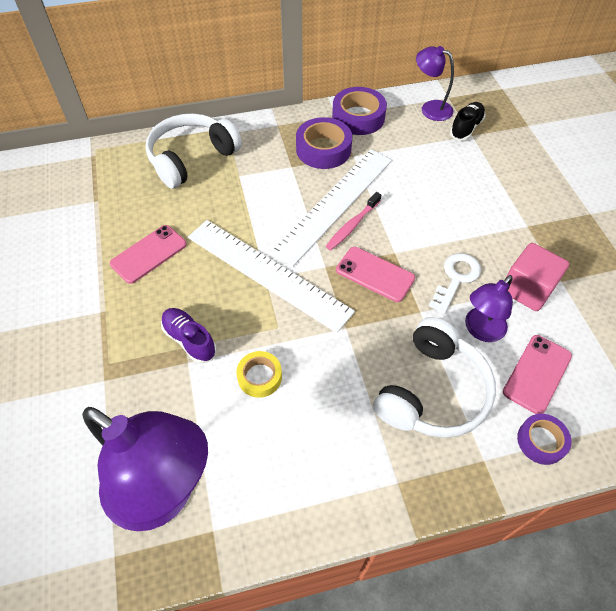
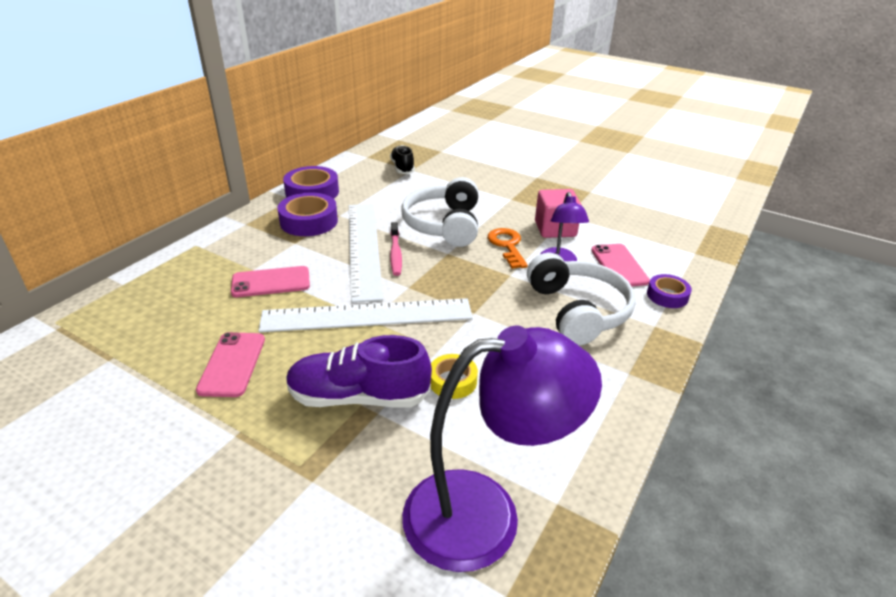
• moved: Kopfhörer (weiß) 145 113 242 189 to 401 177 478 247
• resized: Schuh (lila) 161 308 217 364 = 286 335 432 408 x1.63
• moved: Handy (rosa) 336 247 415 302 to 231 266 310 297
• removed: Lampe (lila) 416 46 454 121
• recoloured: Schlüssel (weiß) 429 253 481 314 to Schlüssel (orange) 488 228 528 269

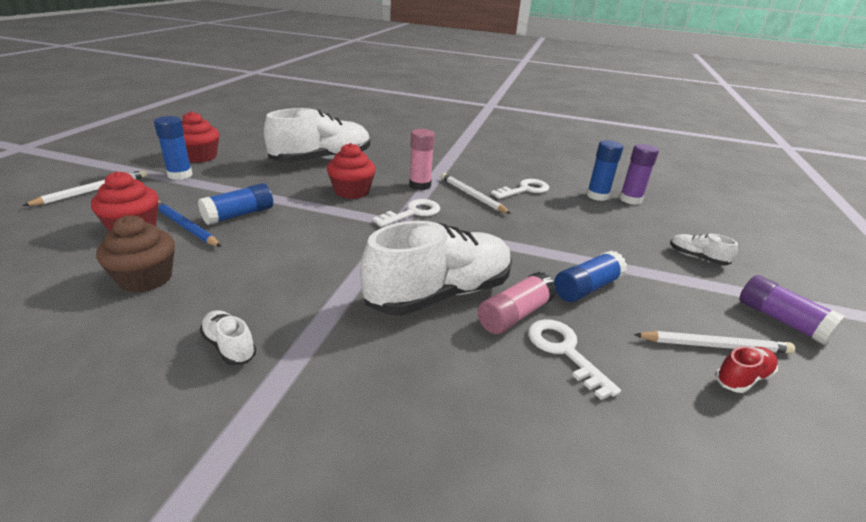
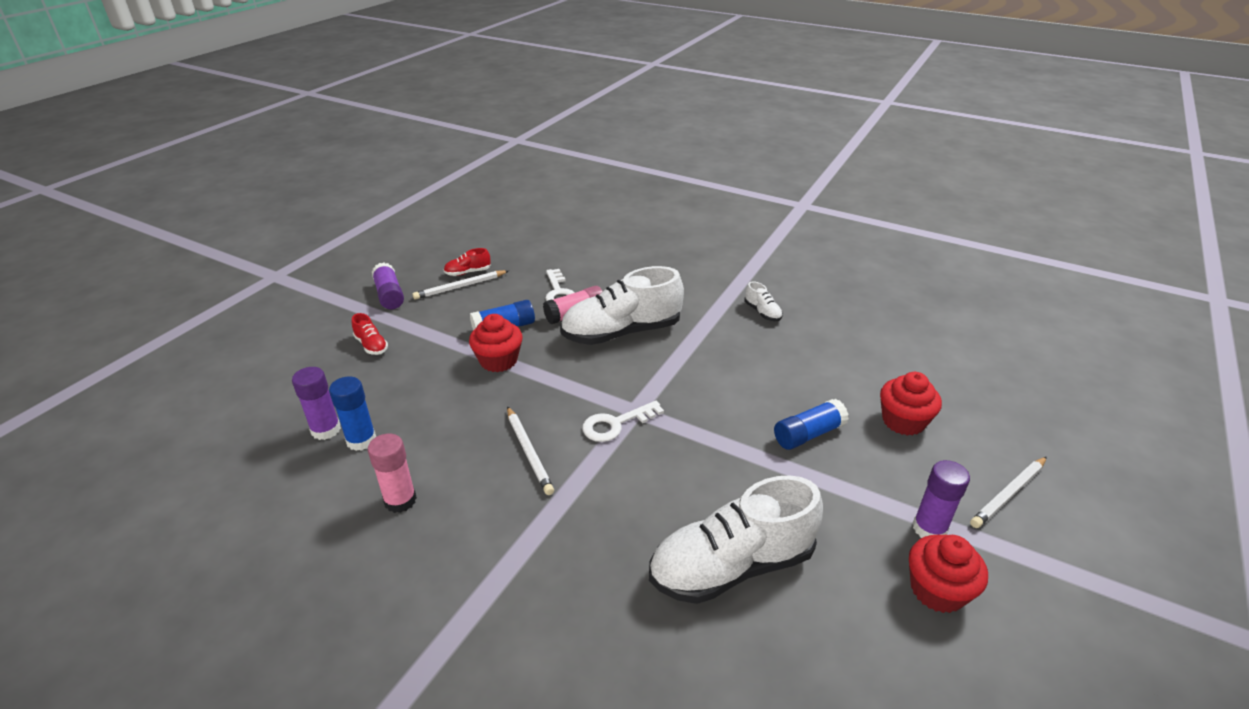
• removed: Muffin (braun) 96 215 175 293
• recoloured: Klebestift (blau) 154 116 192 180 to Klebestift (lila) 913 460 970 538
• removed: Bleistift (blau) 158 201 221 247
• moved: Muffin (rot) 327 143 376 199 to 469 314 523 372
• moved: Klebestift (rosa) 409 129 435 190 to 368 434 417 513
• removed: Schlüssel (weiß) 491 179 549 199
• turned: Bleistift (weiß) 634 331 795 354 = 413 270 508 300 45 degrees counterclockwise
• recoloured: Schuh (weiß) 670 234 738 266 to Schuh (rot) 352 313 388 355

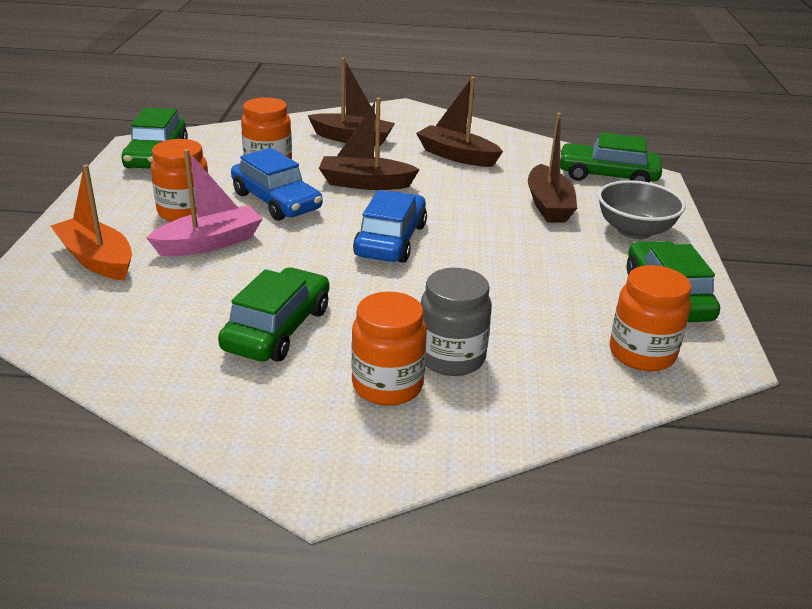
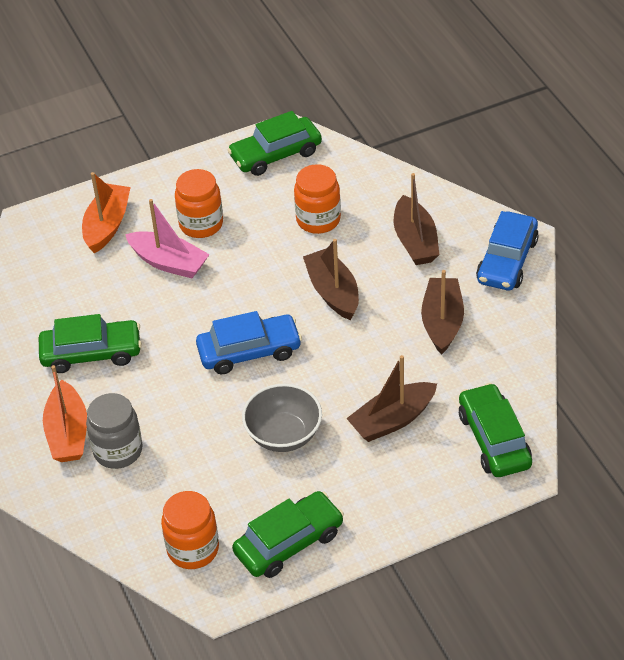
• moved: Auto (blau) 231 148 322 221 to 476 211 539 290
• replaced: Einmachglas (orange) 351 291 427 406 to Boot (orange) 43 365 87 462
• moved: Schüssel (grau) 598 180 685 239 to 242 384 322 452

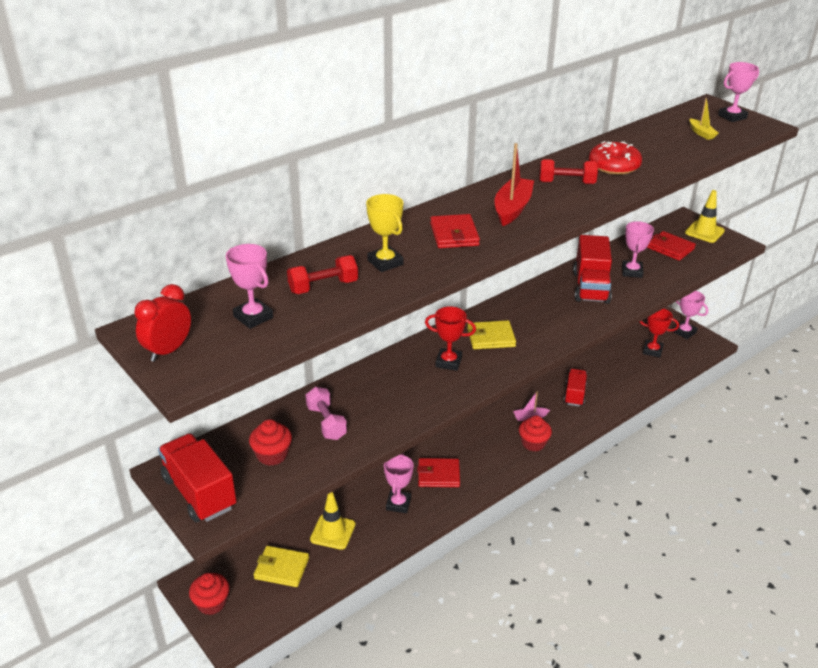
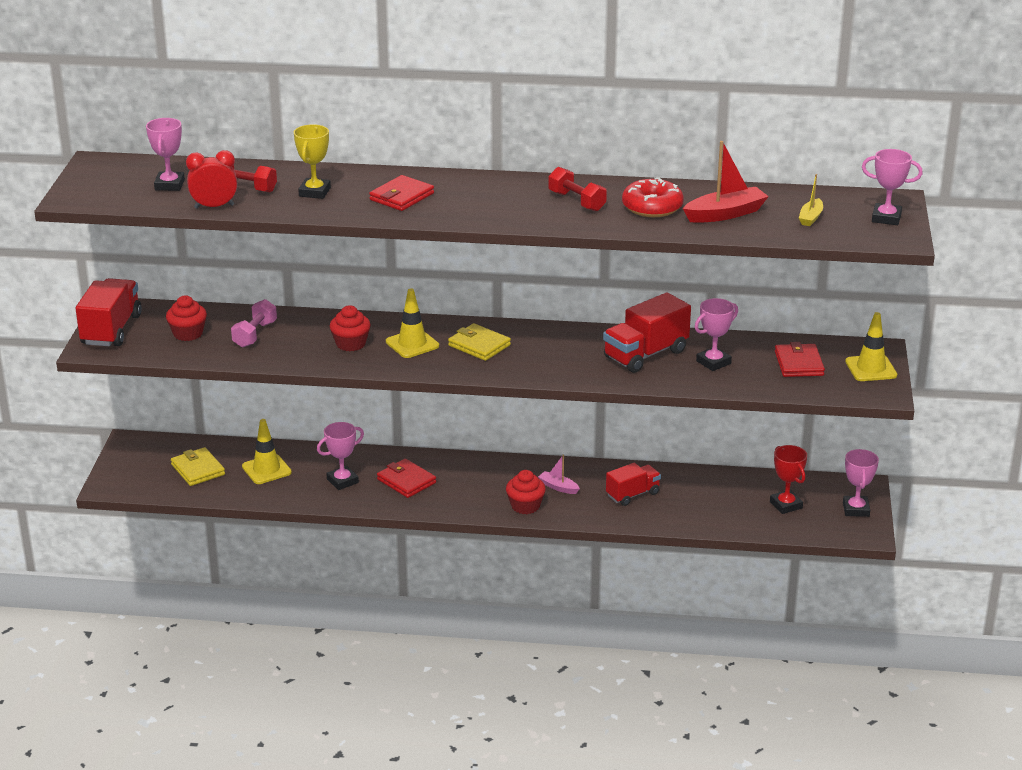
• moved: Wecker (rot) 134 284 191 362 to 186 150 237 209
• moved: Muffin (rot) 189 573 230 615 to 330 305 371 351
• replaced: Pokal (rot) 425 306 476 371 to Leitkegel (gelb) 386 288 439 358
• moved: Boot (rot) 495 143 534 226 to 683 141 769 223

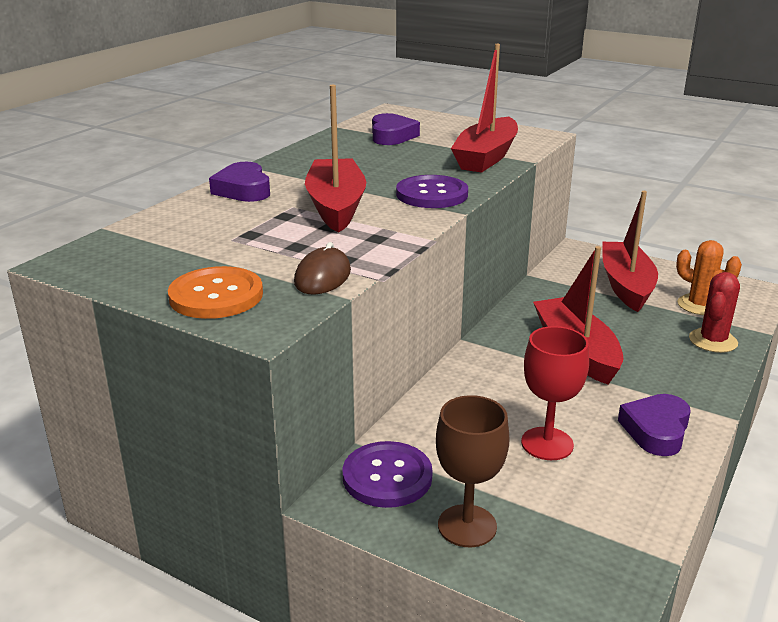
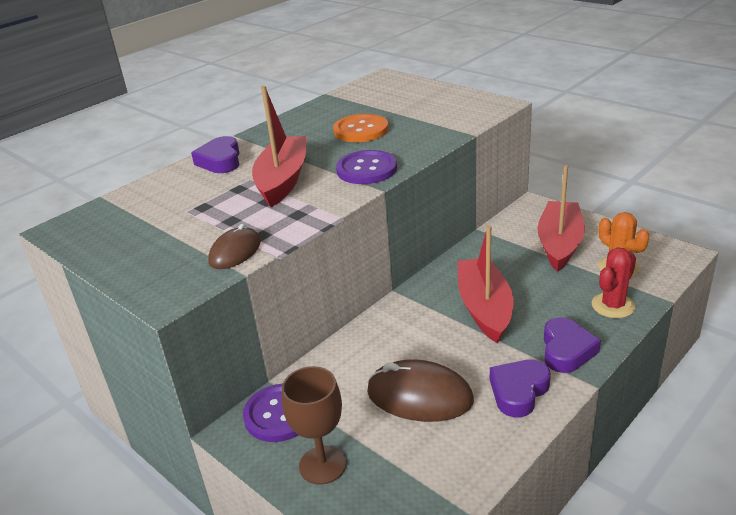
• moved: Knopf (orange) 168 266 263 319 to 333 114 389 142
• moved: Herz (lila) 372 113 420 145 to 544 317 601 373
• removed: Boot (rot) 451 44 518 173
• replaced: Kelch (rot) 521 326 589 460 to Computermaus (braun) 367 359 474 422

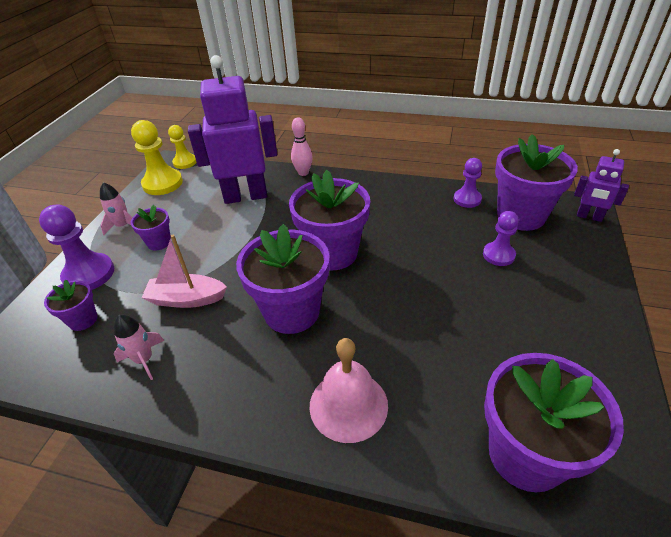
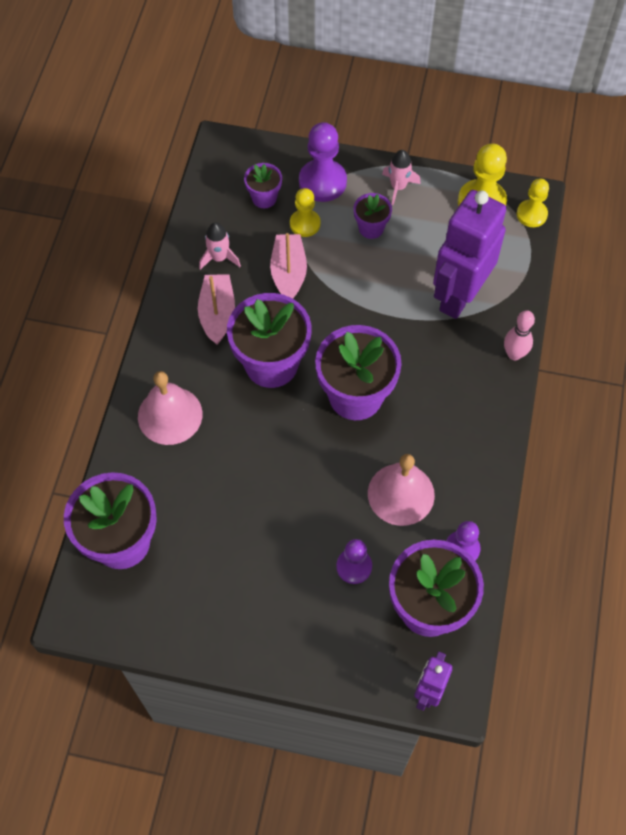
• turned: Roboter (lila) 188 55 277 204 = 433 190 506 319 135 degrees counterclockwise
• added: Boot (rosa) 198 274 235 345
• added: Bauer (gelb) 290 188 321 237
• added: Glocke (rosa) 368 454 435 526

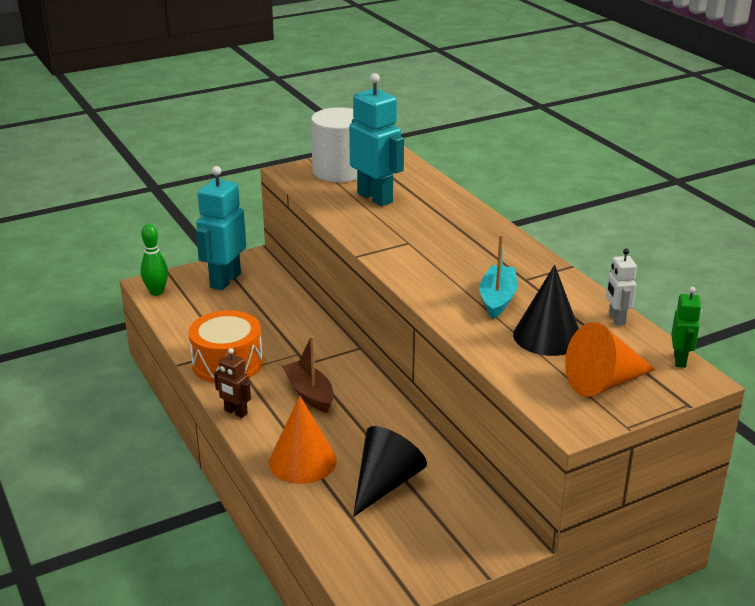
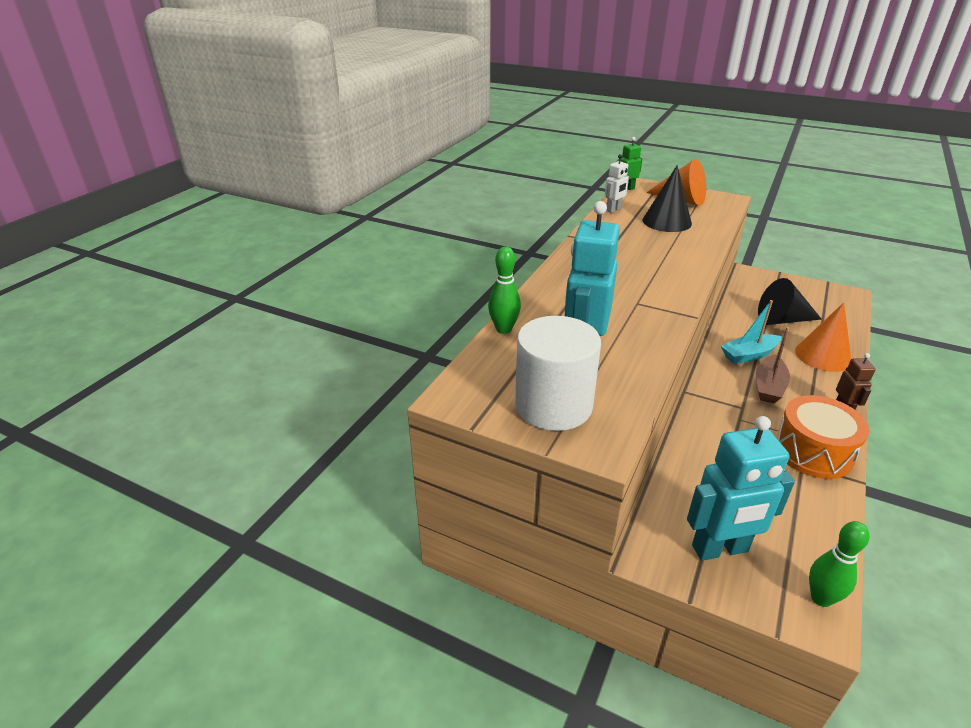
• moved: Boot (türkis) 479 235 517 319 to 721 300 782 364
• added: Bowlingkegel (grün) 488 247 521 334

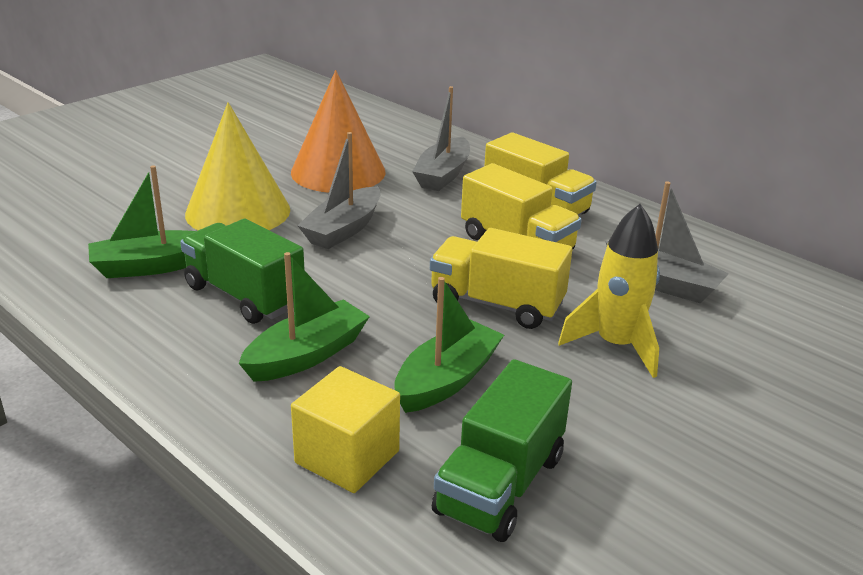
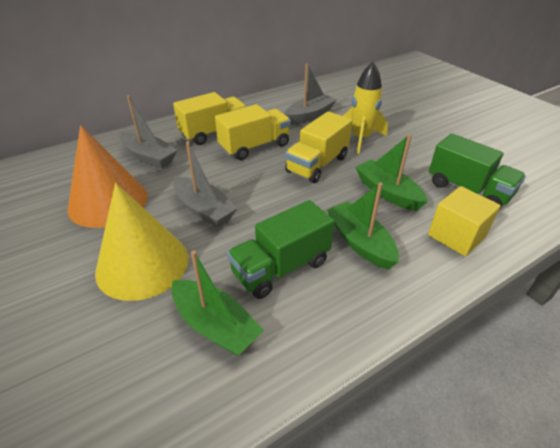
• turned: Boot (grün) 88 165 196 278 = 171 251 264 356 45 degrees counterclockwise

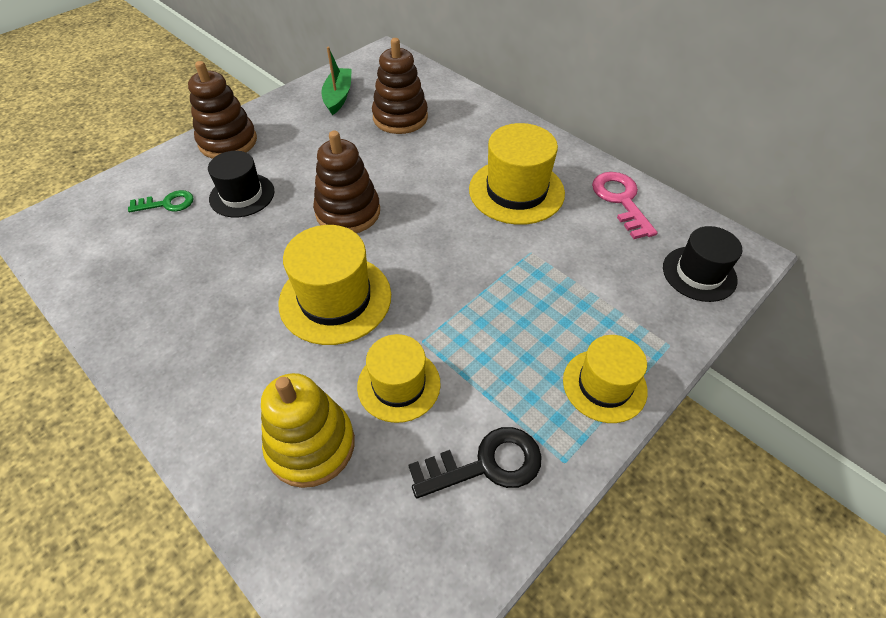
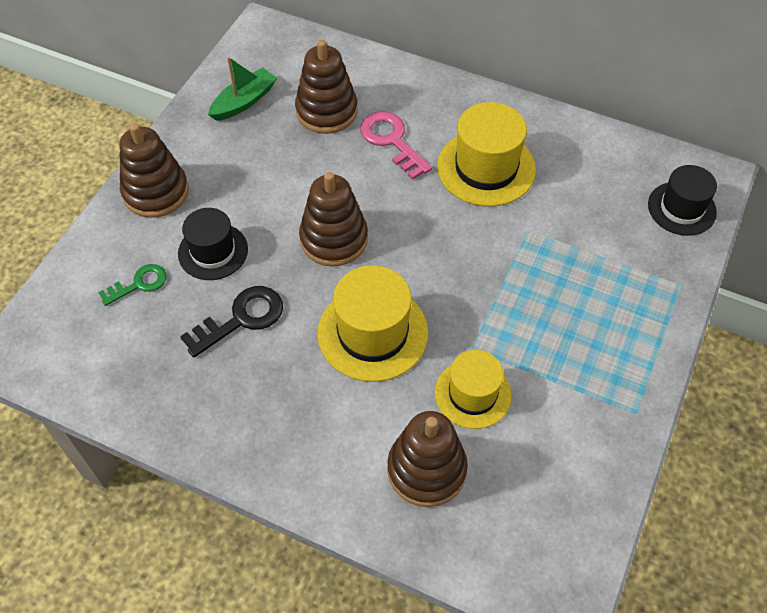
• recoloured: Stapelspielzeug (gelb) 261 373 355 488 to Stapelspielzeug (braun) 387 411 468 507
• turned: Boot (grün) 321 46 352 115 = 208 57 277 121 60 degrees clockwise
• moved: Schlüssel (schwarz) 408 427 542 498 to 180 286 283 357
• removed: Hut (gelb) 563 335 648 423
• moved: Schlüssel (rosa) 592 172 657 239 to 360 111 432 180

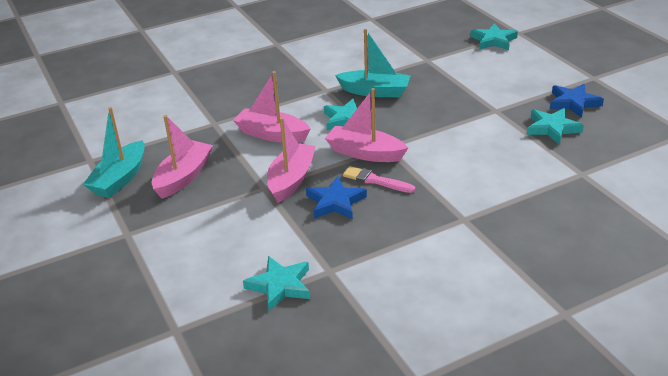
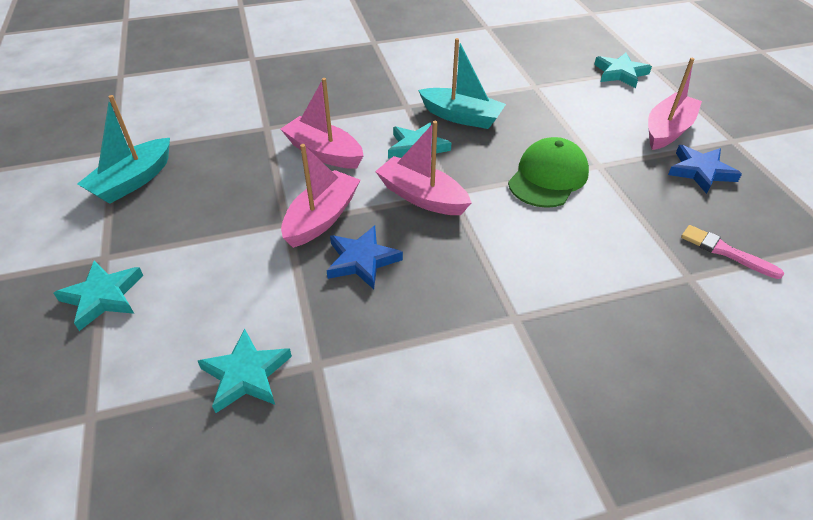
• moved: Boot (rosa) 152 115 213 199 to 648 58 702 150
• moved: Pinsel (rosa) 343 166 415 193 to 681 225 784 279
• moved: Stern (türkis) 527 108 584 144 to 54 260 143 331
• added: Kappe (grün) 508 137 589 208

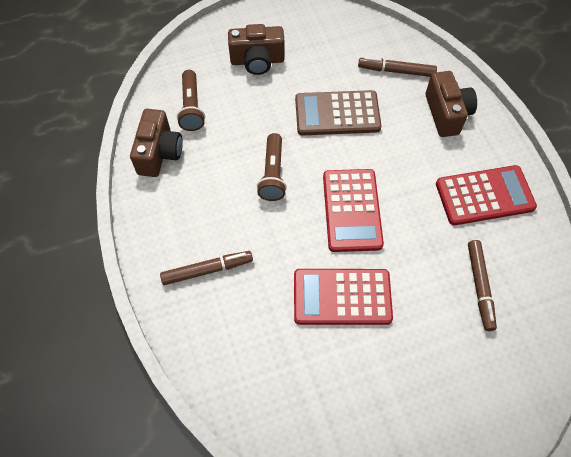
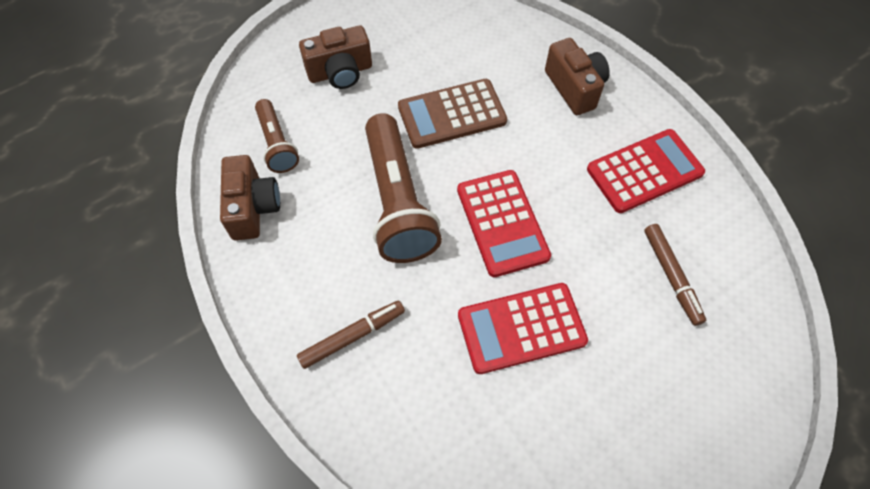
• resized: Taschenlampe (braun) 257 133 287 201 = 365 113 442 263 x1.81
• removed: Filzstift (braun) 358 57 437 77

